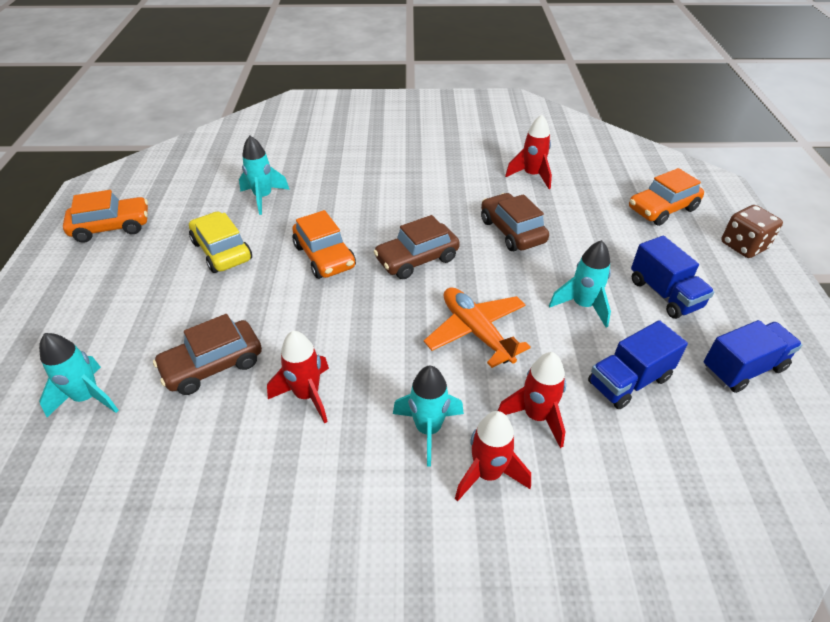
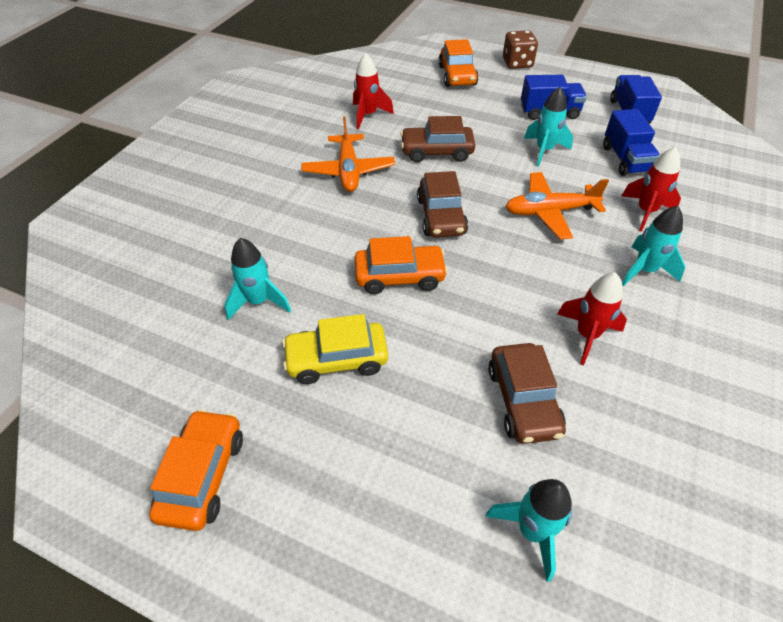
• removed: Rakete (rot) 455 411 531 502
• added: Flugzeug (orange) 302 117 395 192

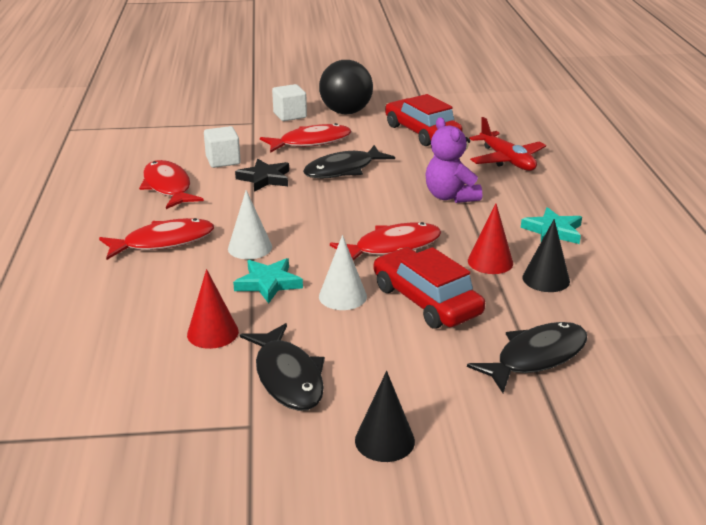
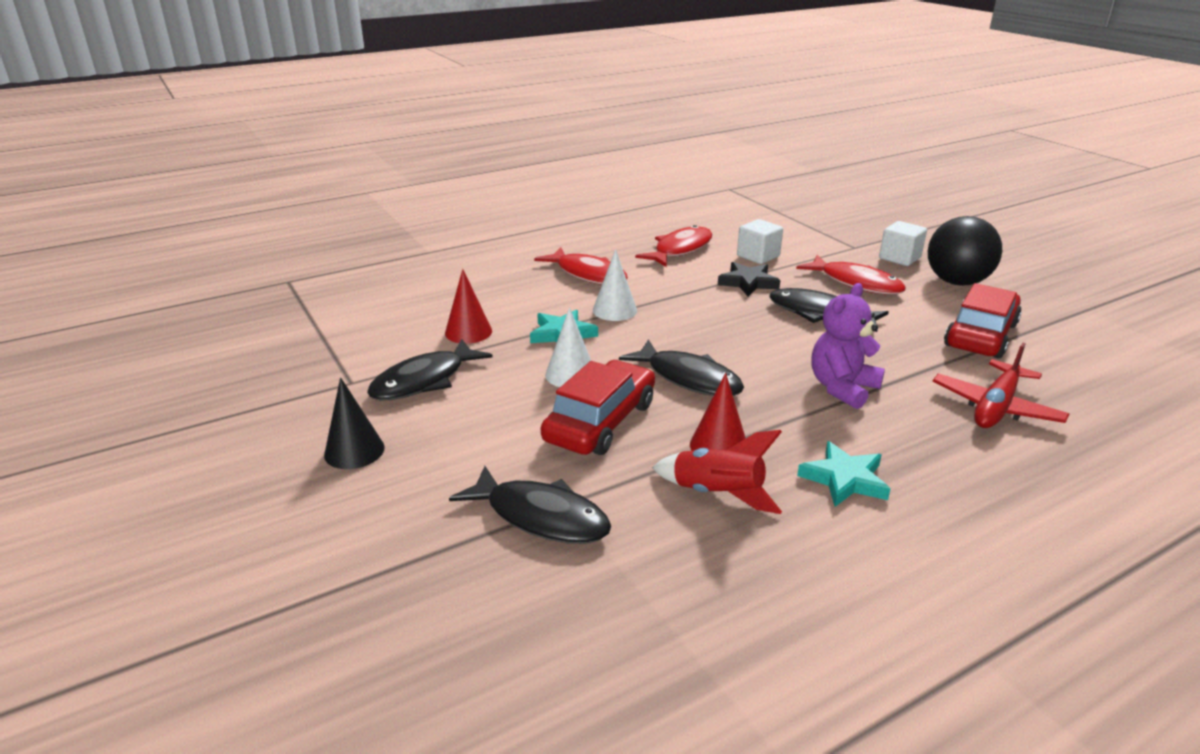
• recoloured: Fisch (rot) 330 222 441 260 to Fisch (schwarz) 619 340 744 396
• replaced: Kegel (schwarz) 523 219 570 292 to Rakete (rot) 652 430 782 514

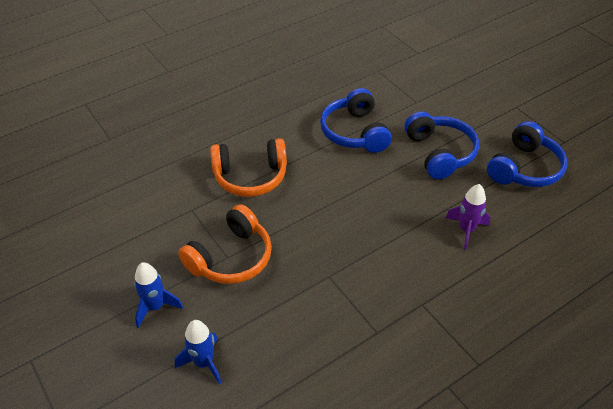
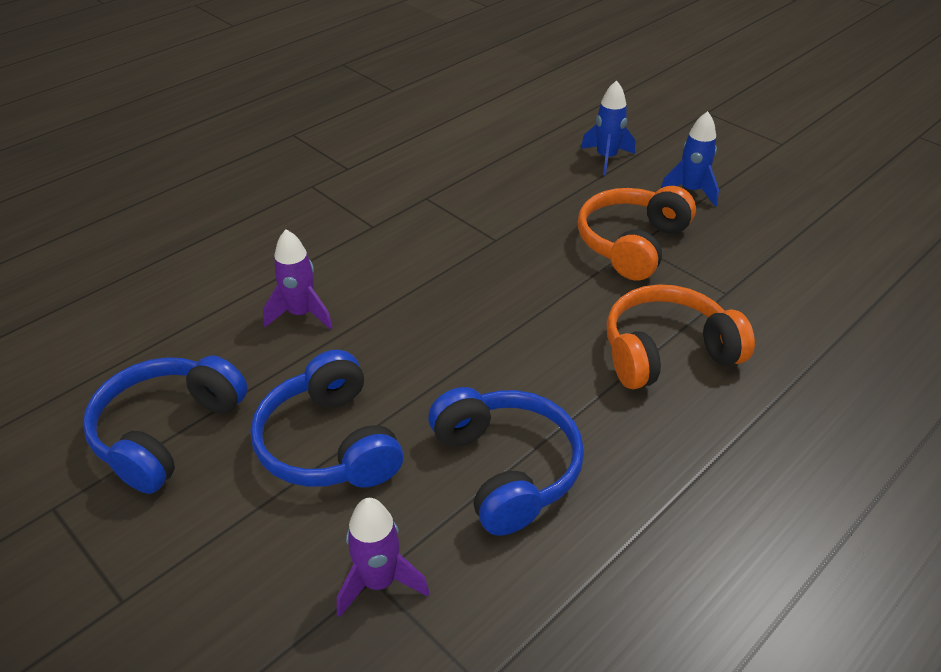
• added: Rakete (lila) 337 498 429 617

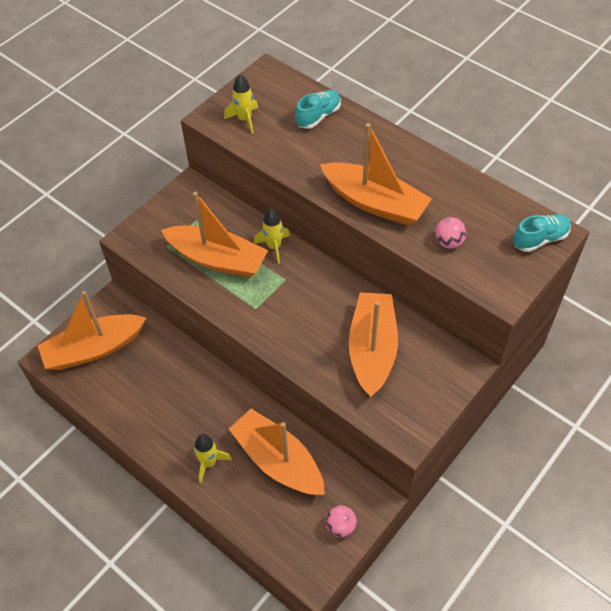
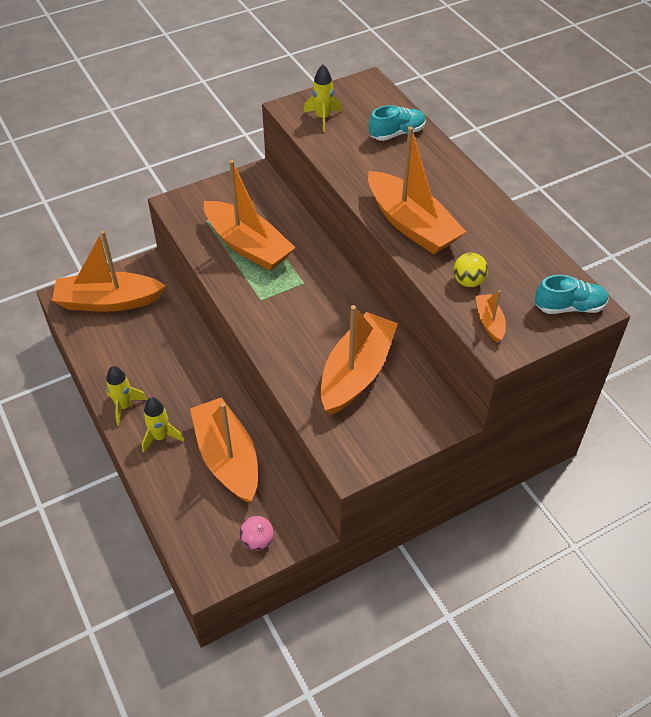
• moved: Rakete (gelb) 254 209 290 264 to 106 366 147 426
• recoloured: Ball (rosa) 435 217 467 249 to Ball (gelb) 453 253 488 287
• added: Boot (orange) 476 290 506 343

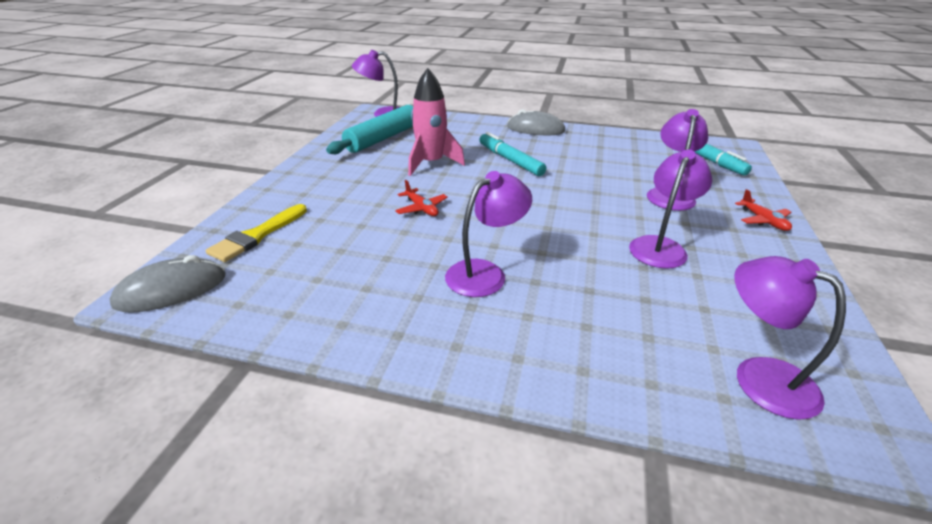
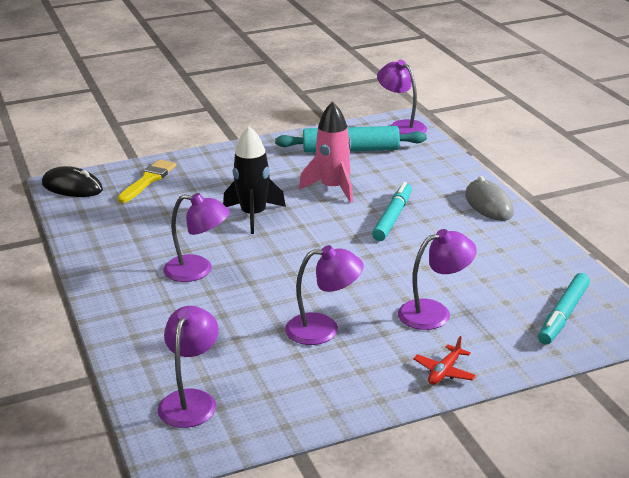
• recoloured: Computermaus (grau) 109 255 226 313 to Computermaus (schwarz) 42 166 103 197
• turned: Pinsel (gelb) 206 204 307 262 = 117 160 176 203 120 degrees clockwise
• replaced: Flugzeug (rot) 395 180 448 216 to Rakete (schwarz) 223 126 286 234

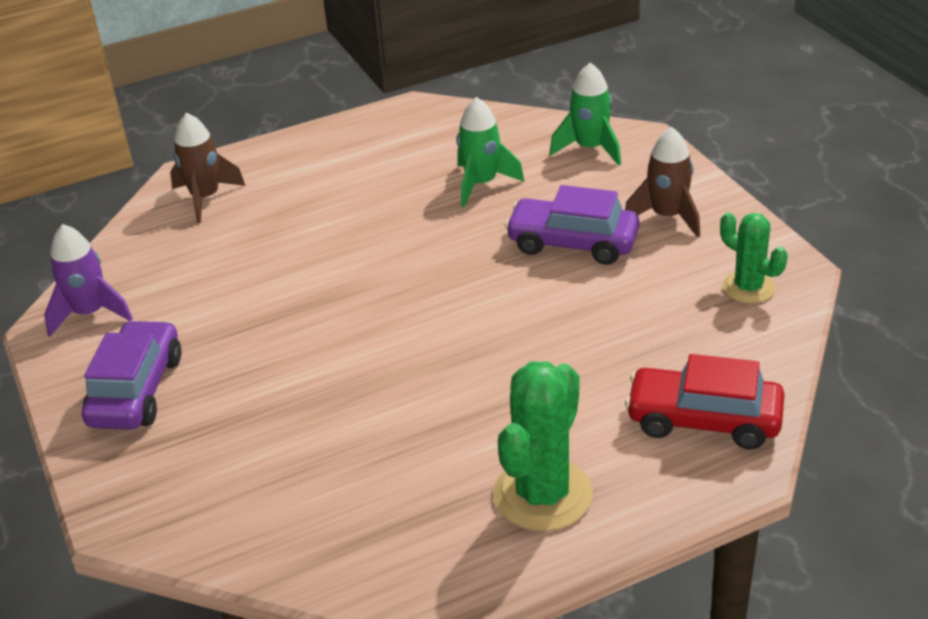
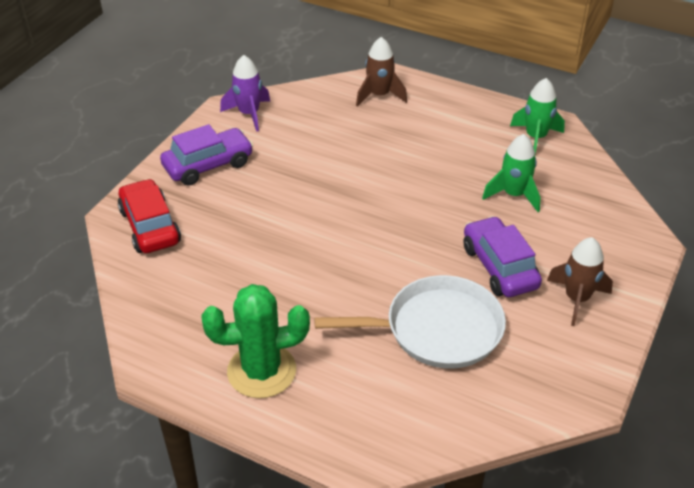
• moved: Rakete (grün) 550 63 621 165 to 510 78 565 154
• moved: Auto (rot) 625 354 785 449 to 118 179 181 253
• removed: Kaktus (grün) 720 212 788 304
• added: Pfanne (weiß) 314 275 506 369

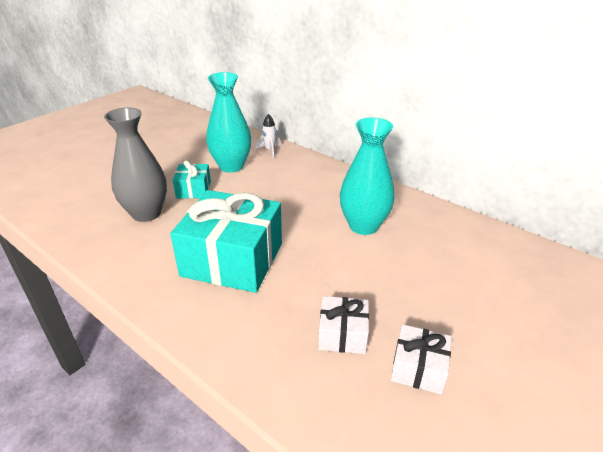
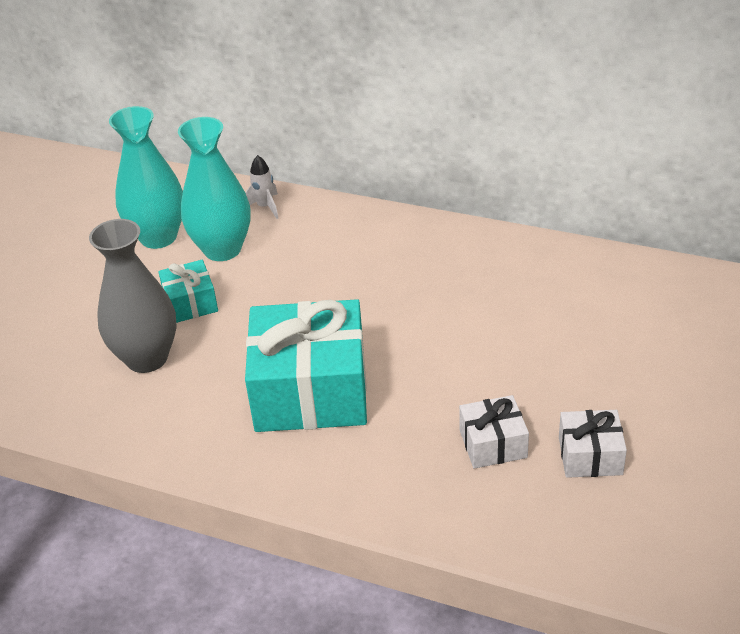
• moved: Vase (türkis) 340 118 394 235 to 109 106 183 249

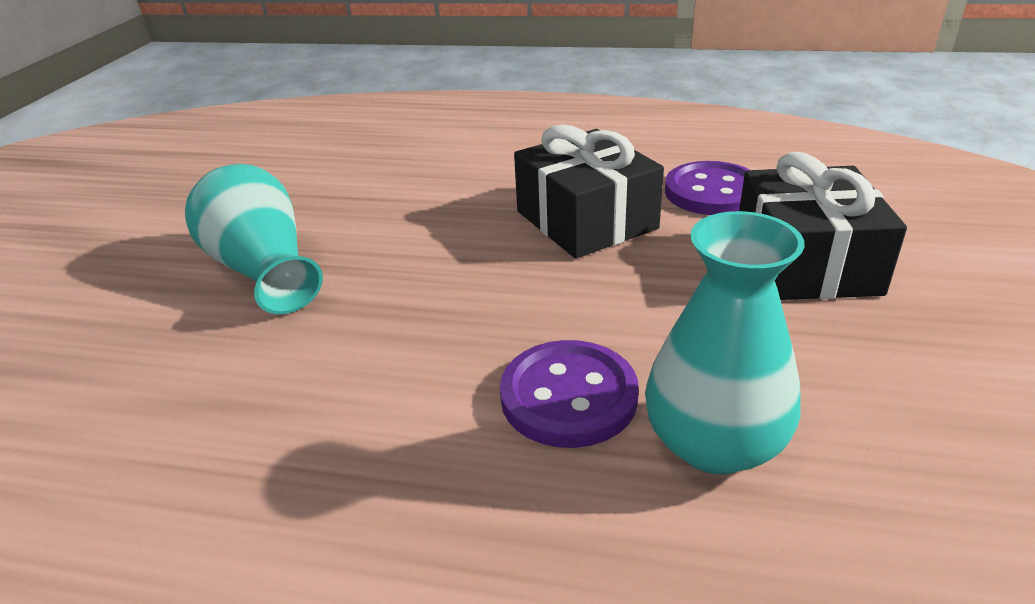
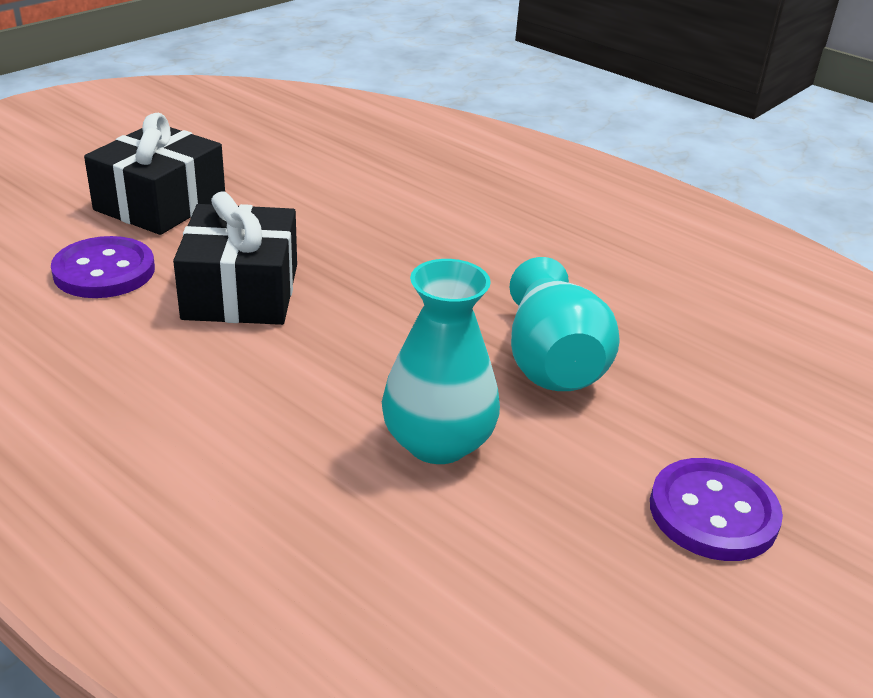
• moved: Knopf (lila) 500 340 639 448 to 650 458 783 561
• moved: Vase (türkis) 645 211 805 474 to 382 259 500 464

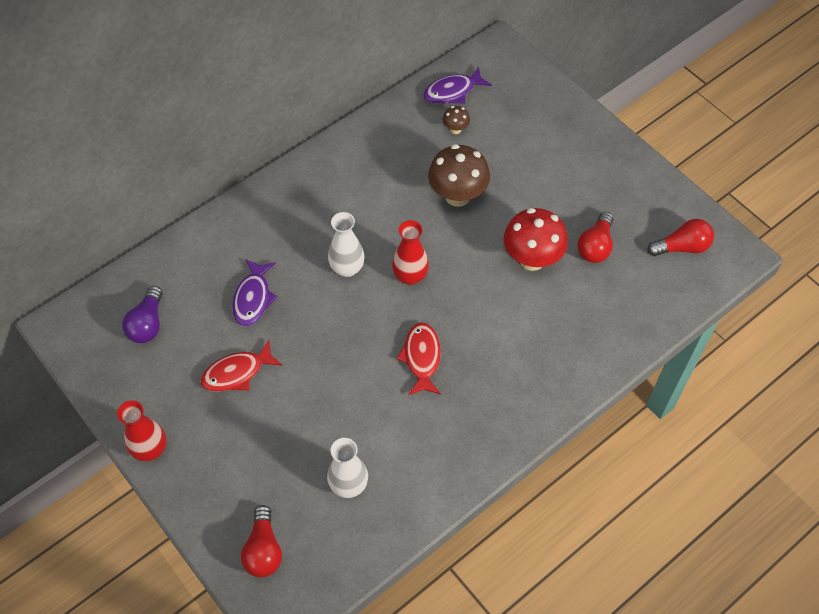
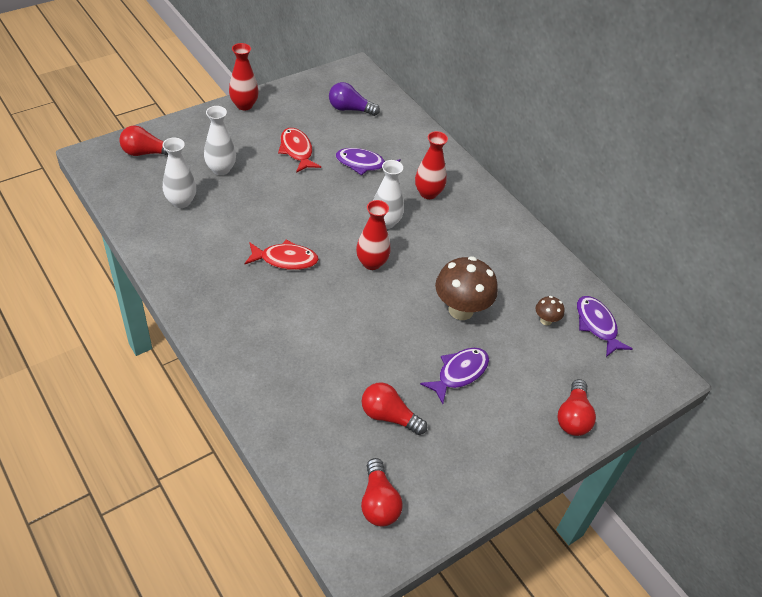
• removed: Pilz (rot) 504 208 568 271
• added: Vase (weiß) 204 106 236 175
• added: Vase (rot) 415 131 448 199
• added: Fisch (lila) 420 348 489 404
• added: Glühbirne (rot) 558 379 596 436

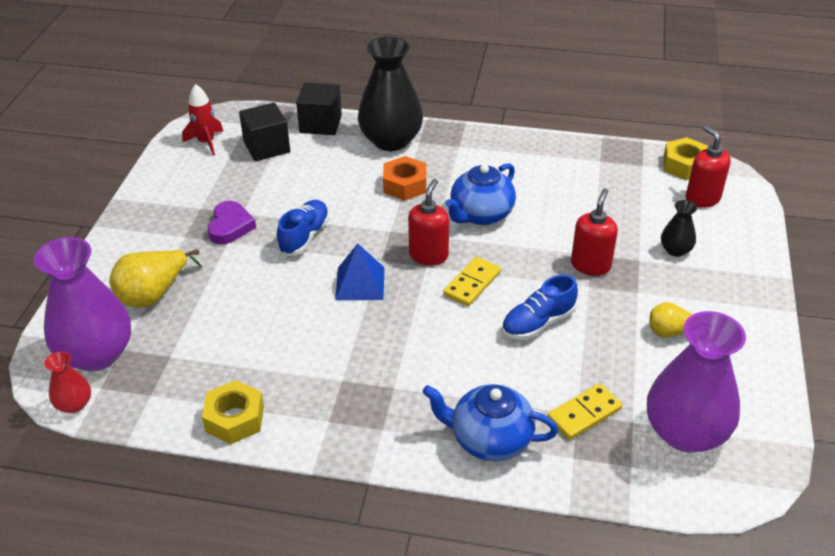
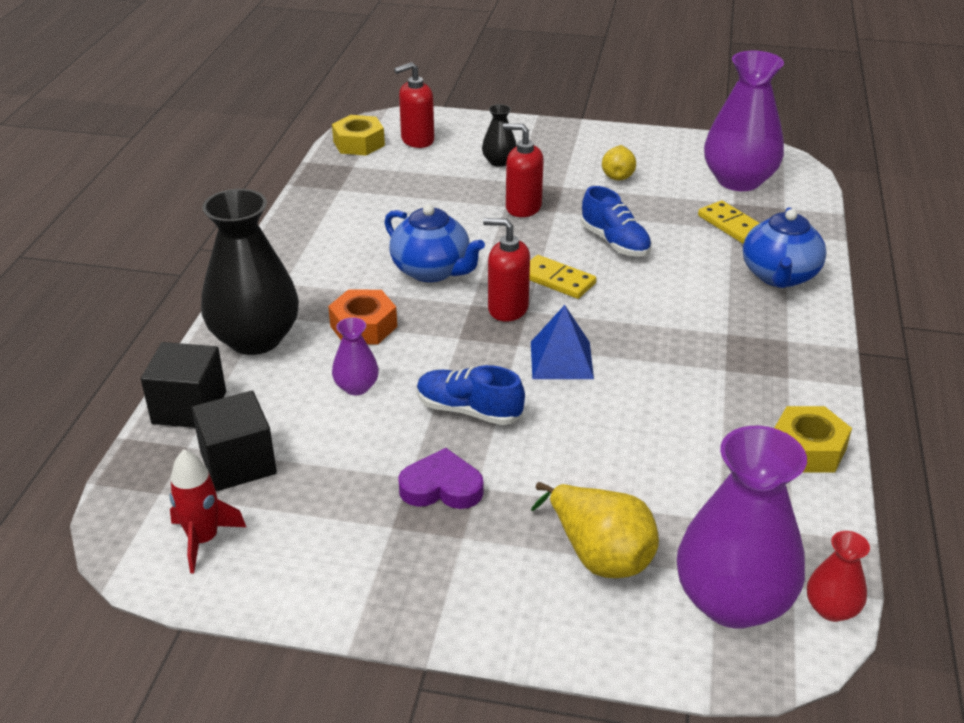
• added: Vase (lila) 332 317 379 395

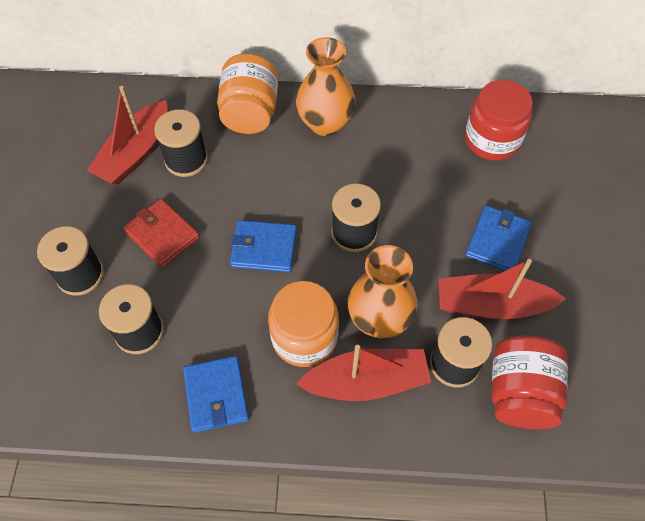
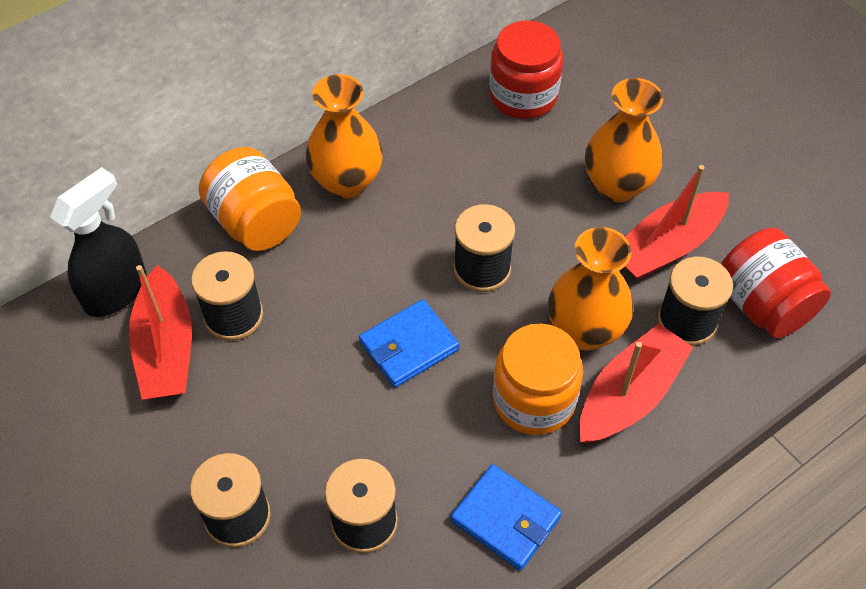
• removed: Geldbörse (rot) 123 199 200 268
• replaced: Geldbörse (blau) 465 205 532 271 to Vase (orange) 585 78 663 202
• added: Sprühflasche (schwarz) 50 167 147 317

